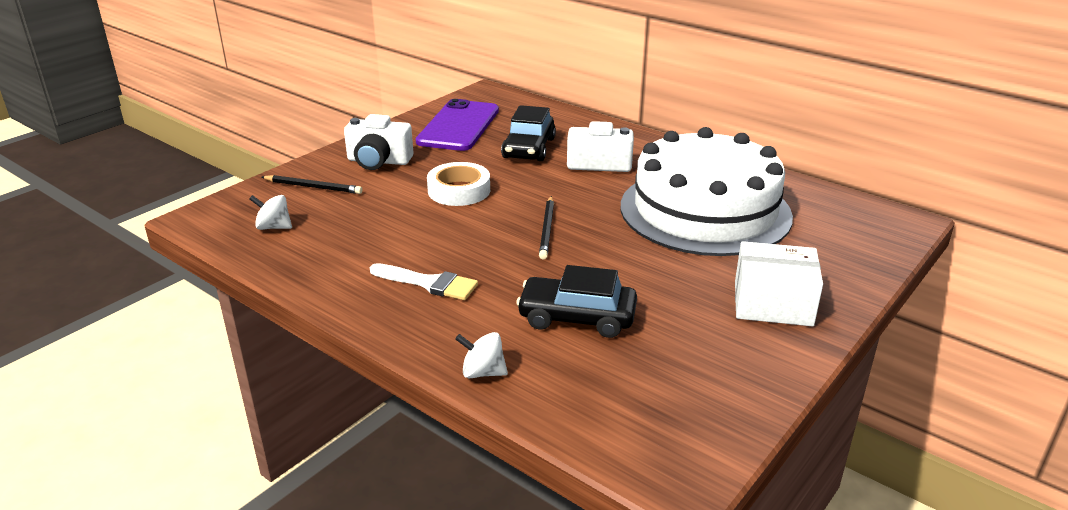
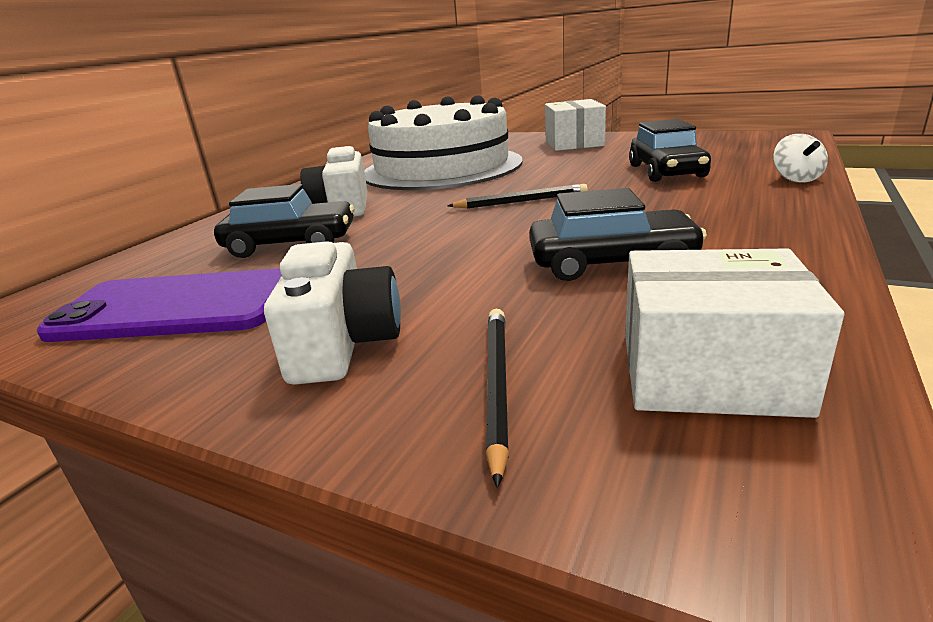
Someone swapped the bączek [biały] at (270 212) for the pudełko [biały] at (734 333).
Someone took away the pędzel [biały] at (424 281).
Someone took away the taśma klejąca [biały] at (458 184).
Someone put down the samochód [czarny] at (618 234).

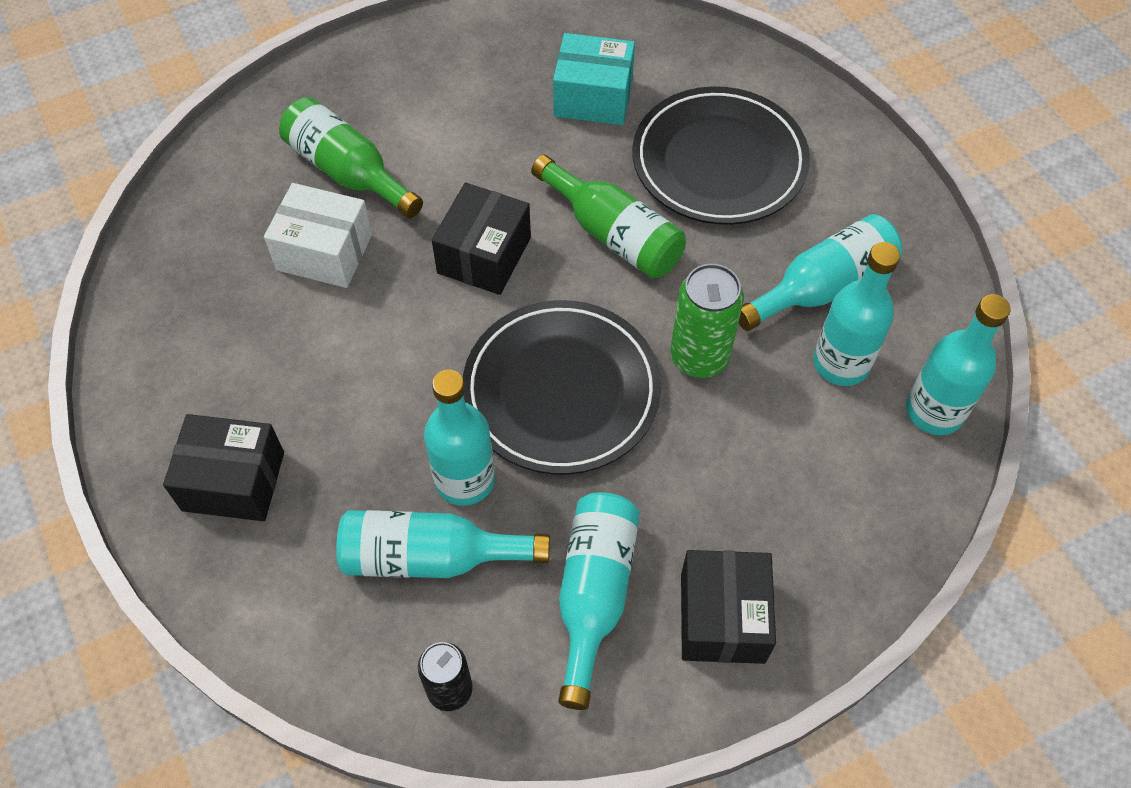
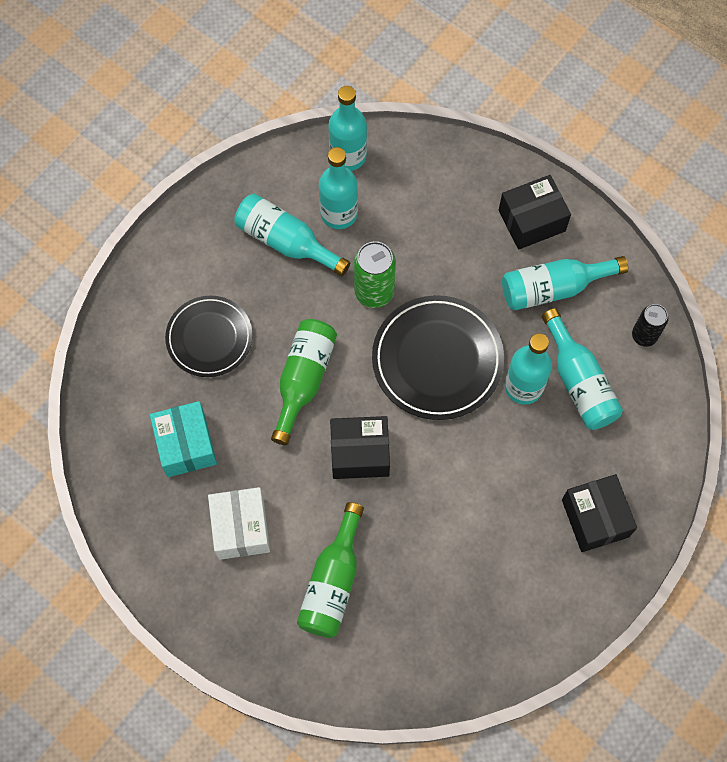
Someone carried the pudełko [biały] from (318 235) to (239 523).
Someone scaled the talerz [czarny] at (721 155) by 0.66.

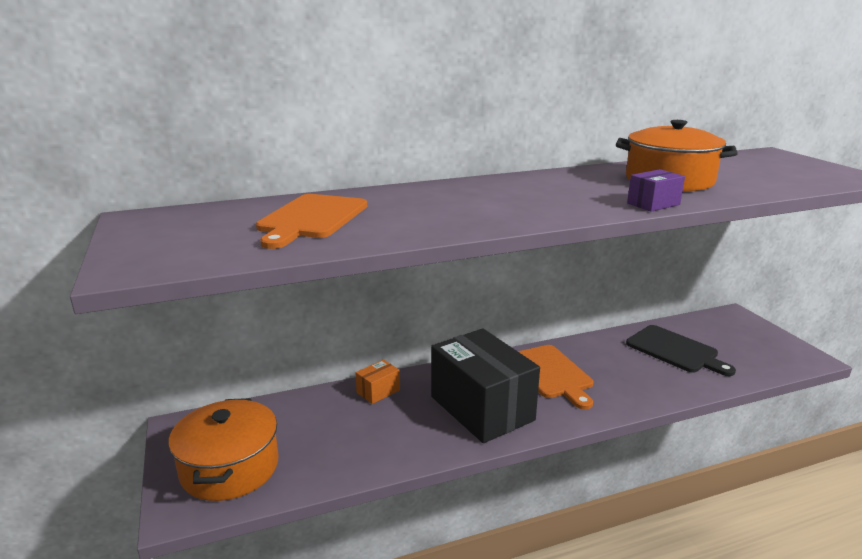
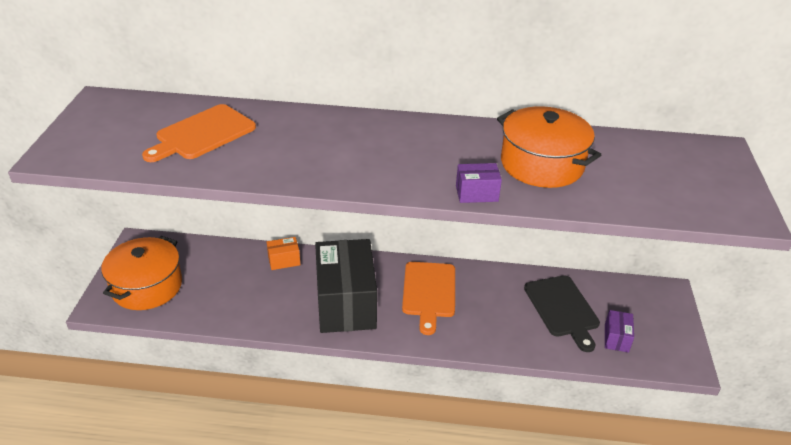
Someone put down the pudełko [fioletowy] at (619 331).

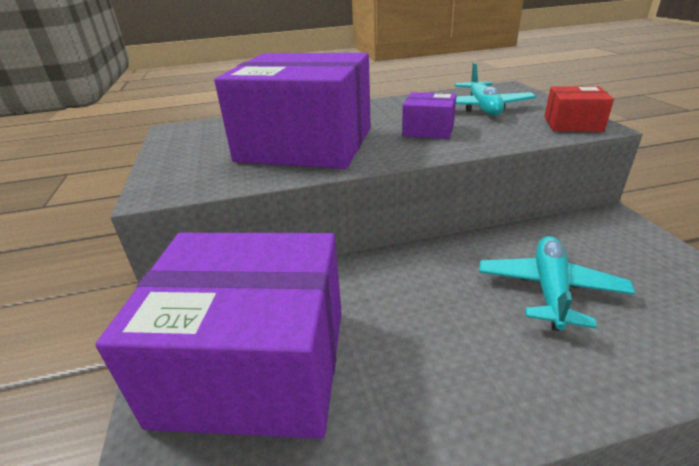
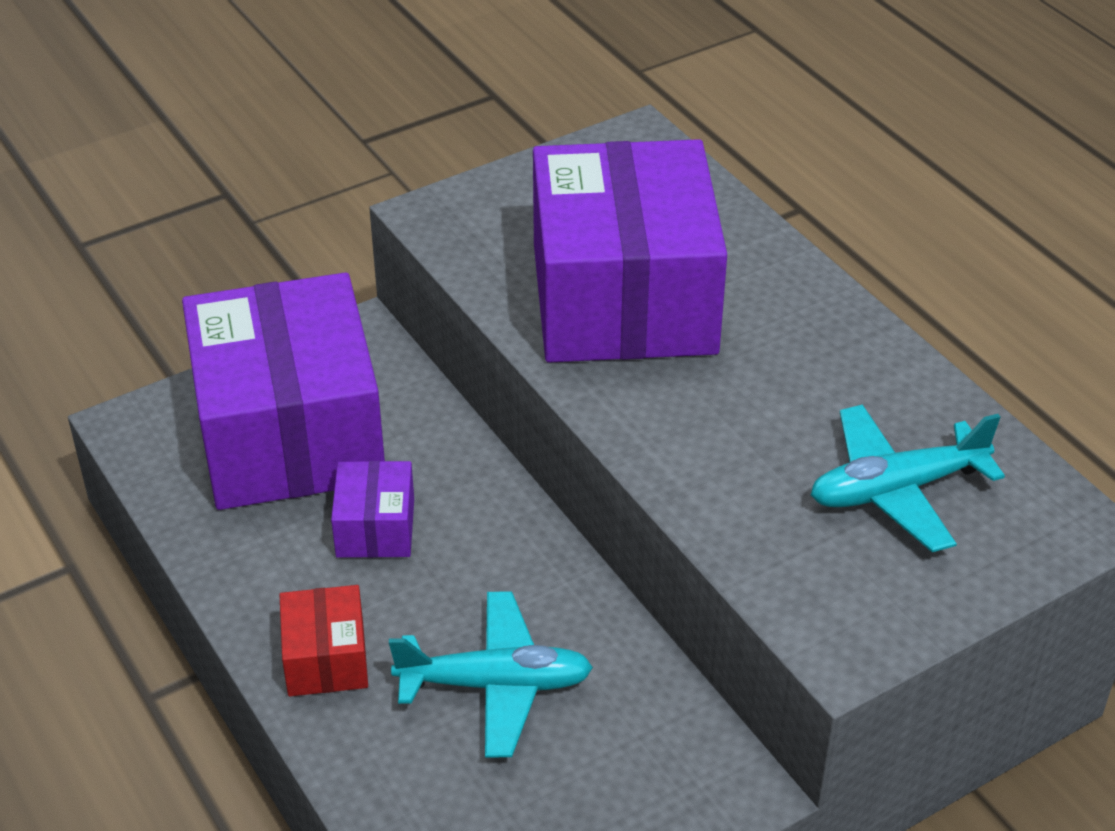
Someone carried the pudełko [fioletowy] from (429 115) to (372 509).
Someone carried the pudełko [czerwony] from (579 109) to (324 640).

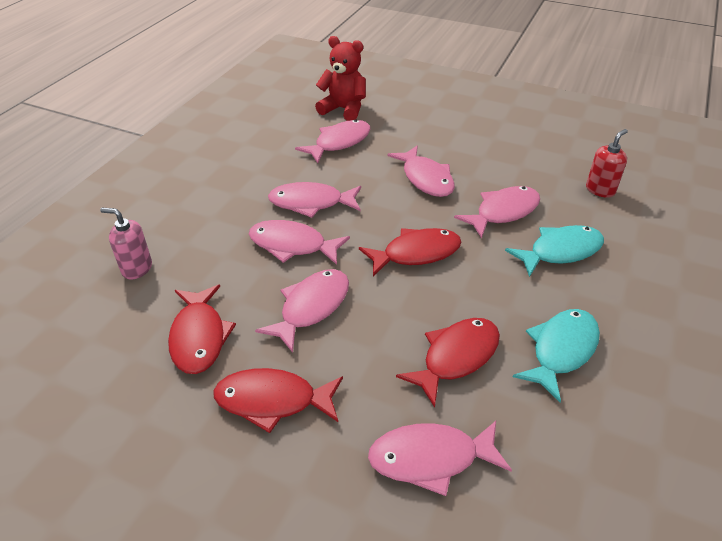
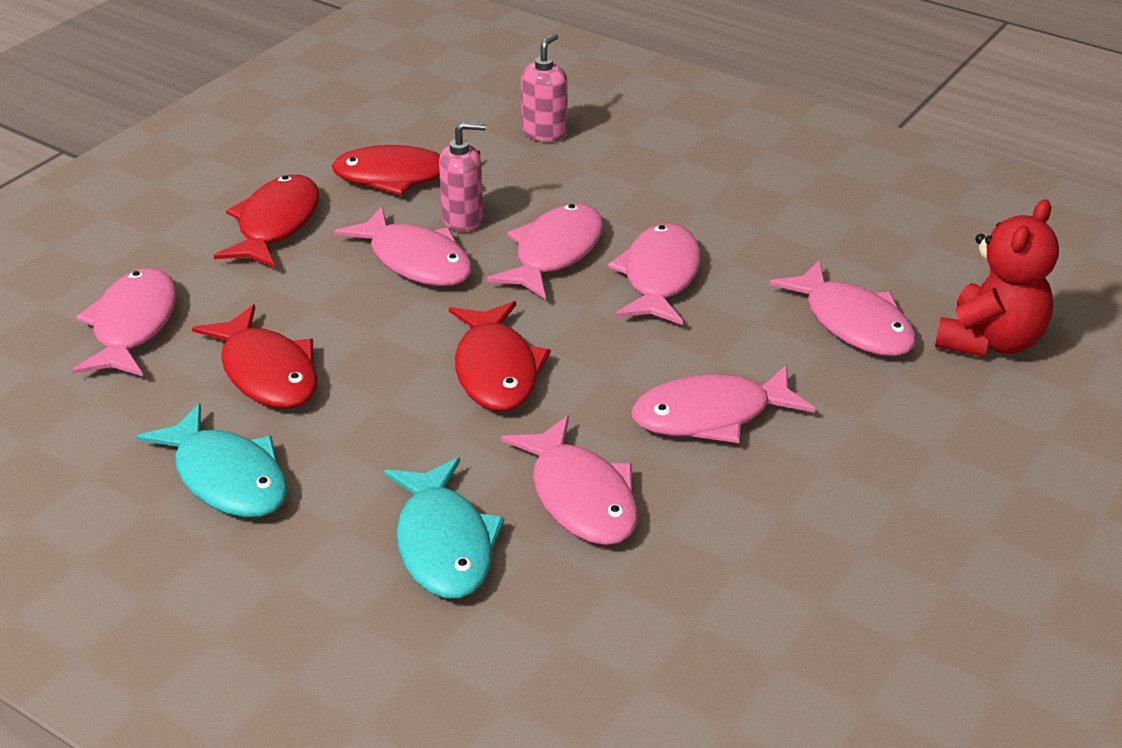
Someone took away the dozownik mydła [czerwony] at (607 163).
Someone put down the dozownik mydła [różowy] at (462 177).

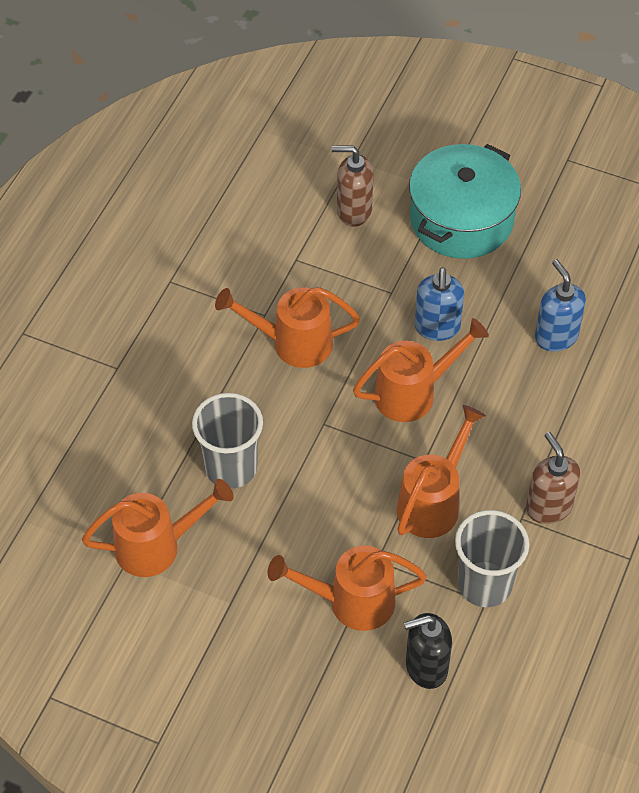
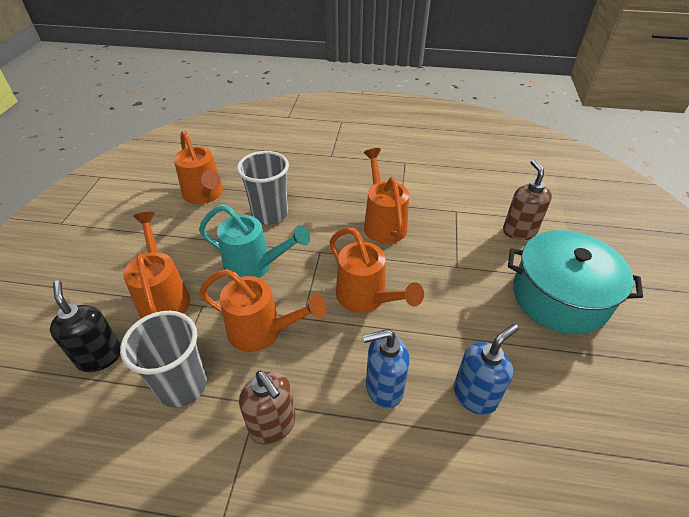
Someone carried the dozownik mydła [niebieski] from (439 304) to (386 368).
Someone rotated the dozownik mydła [brązowy] at (553 478) by 90 degrees clockwise.
Someone put down the konewka [turkusowy] at (254 242).

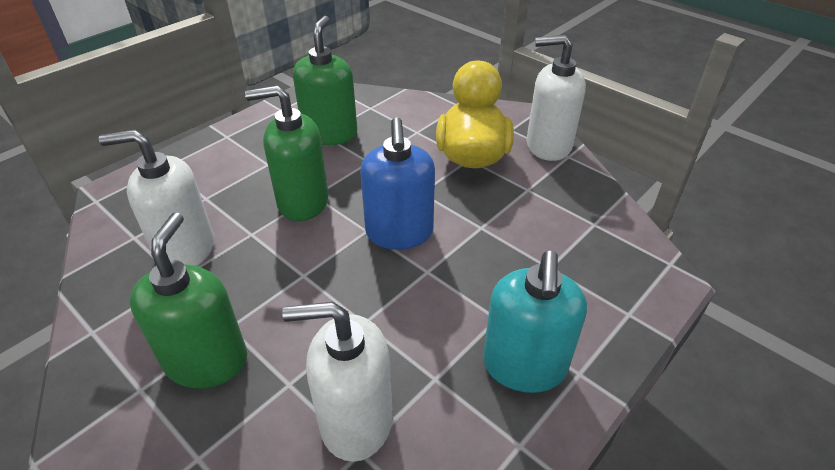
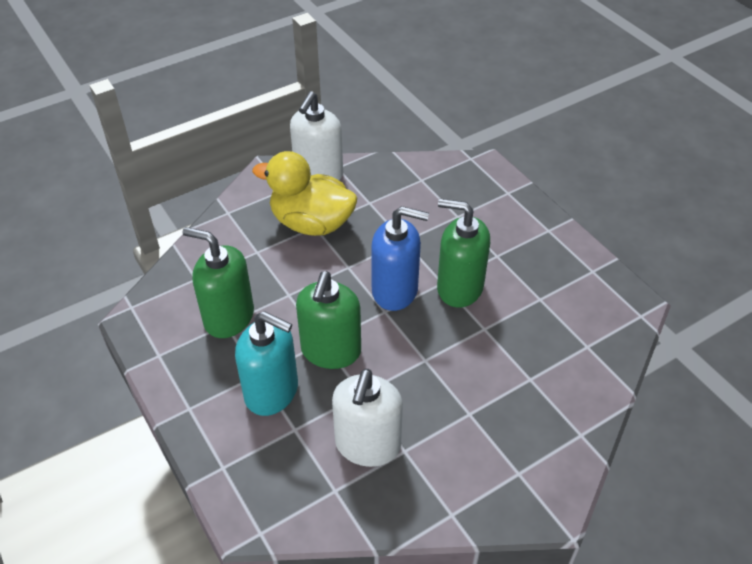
Someone carried the dozownik mydła [zielony] from (188 300) to (463 253).
Someone took away the dozownik mydła [biały] at (337 382).
Someone carried the dozownik mydła [turkusowy] from (535 322) to (266 363).

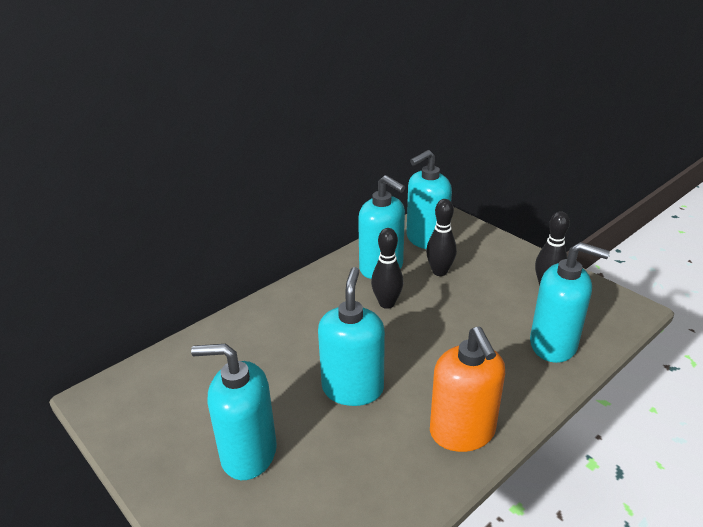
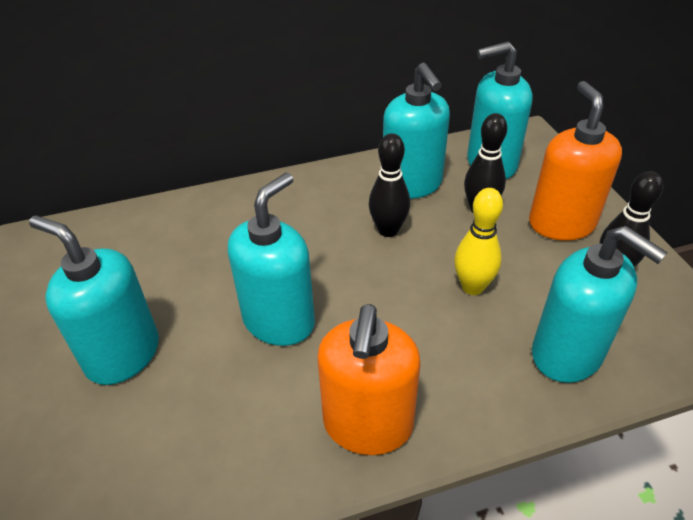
Someone put down the kręgiel [żółty] at (478 241).
Someone put down the dozownik mydła [pomarańczowy] at (575 161).

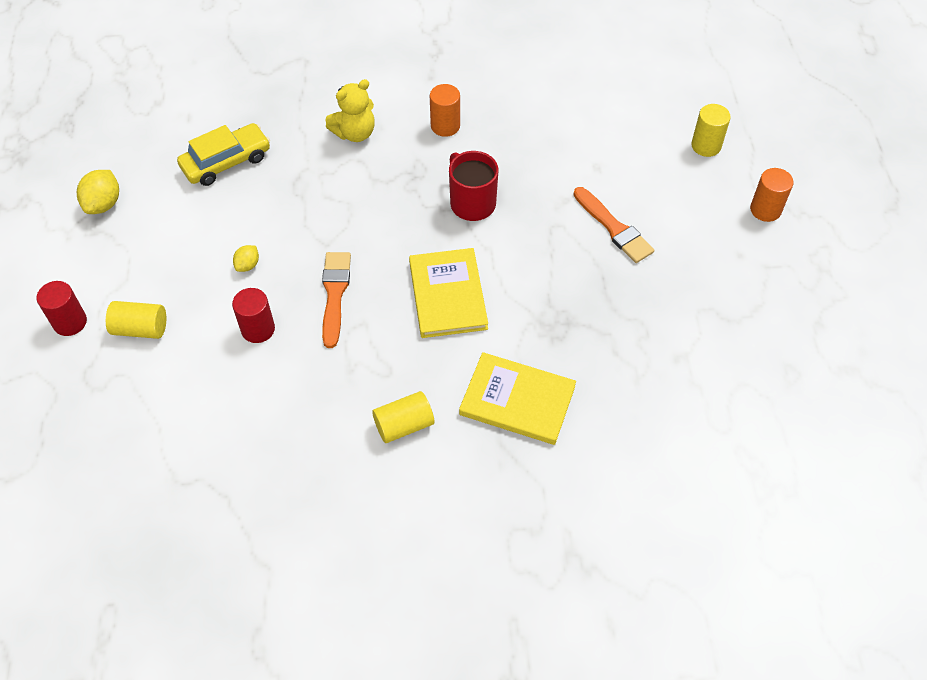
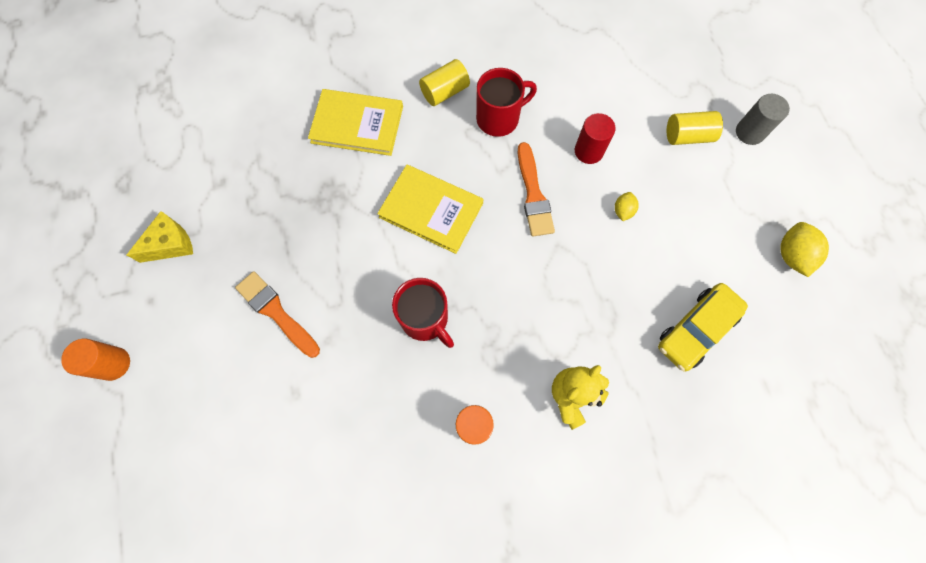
Someone repainted the walec [czerwony] at (62 308), which became the walec [szary] at (763 119).
Someone rotated the książka [żółty] at (448 293) by 45 degrees counterclockwise.
Someone took away the walec [żółty] at (711 130).
Someone put down the ser [żółty] at (160 237).
Someone put down the kubek [czerwony] at (506 102).

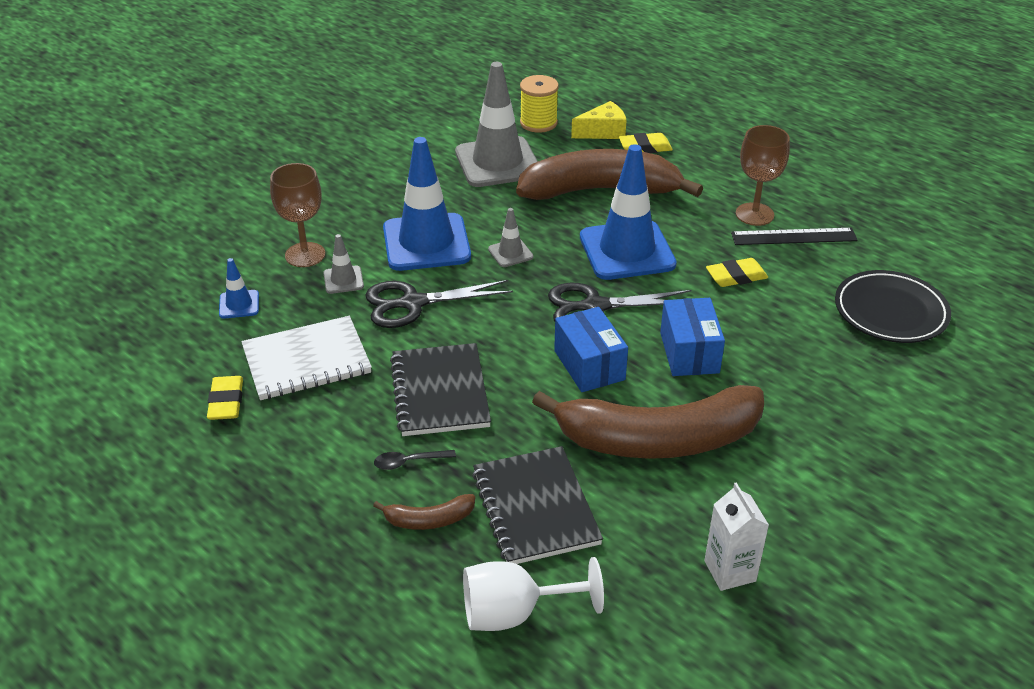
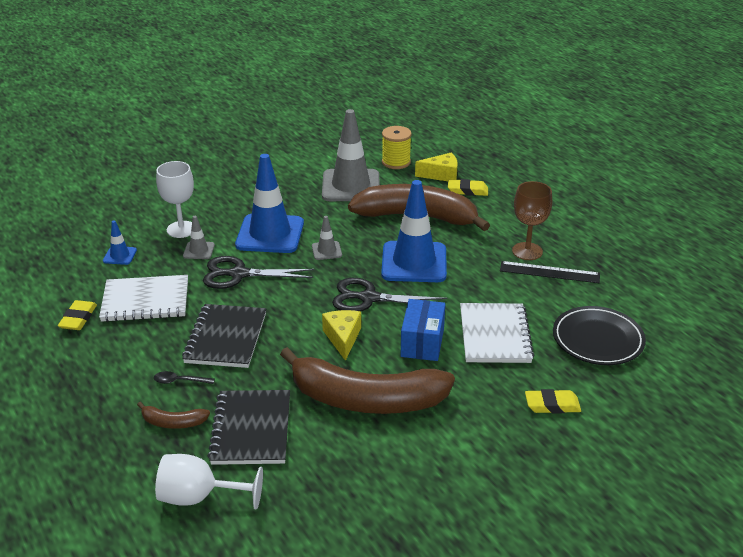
Someone repainted the kielich [brązowy] at (297 215), which became the kielich [biały] at (175 199).
Someone swapped the pudełko [niebieski] at (591 349) for the ser [żółty] at (341 335).
Someone took away the karton mleka [biały] at (736 537).
Someone carried the gumka do mazania [żółty] from (737 272) to (553 401).
Someone put down the zeszyt [biały] at (497 333).

